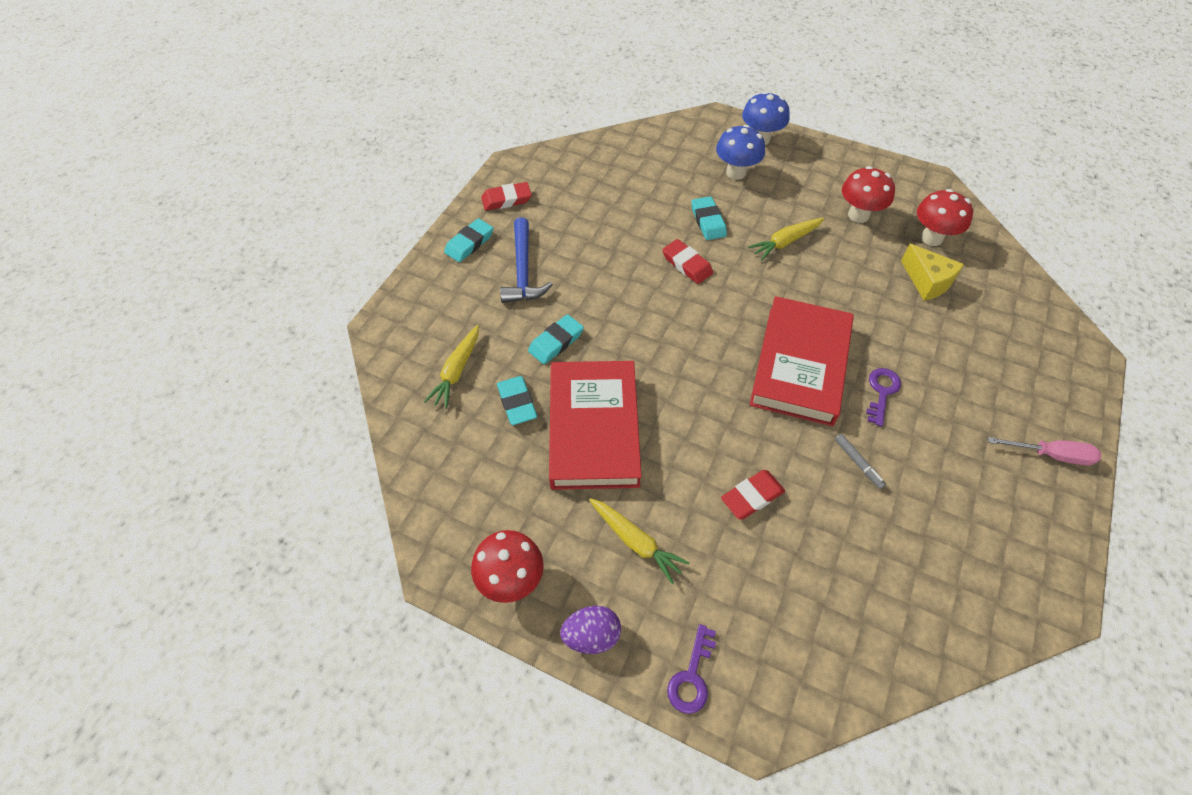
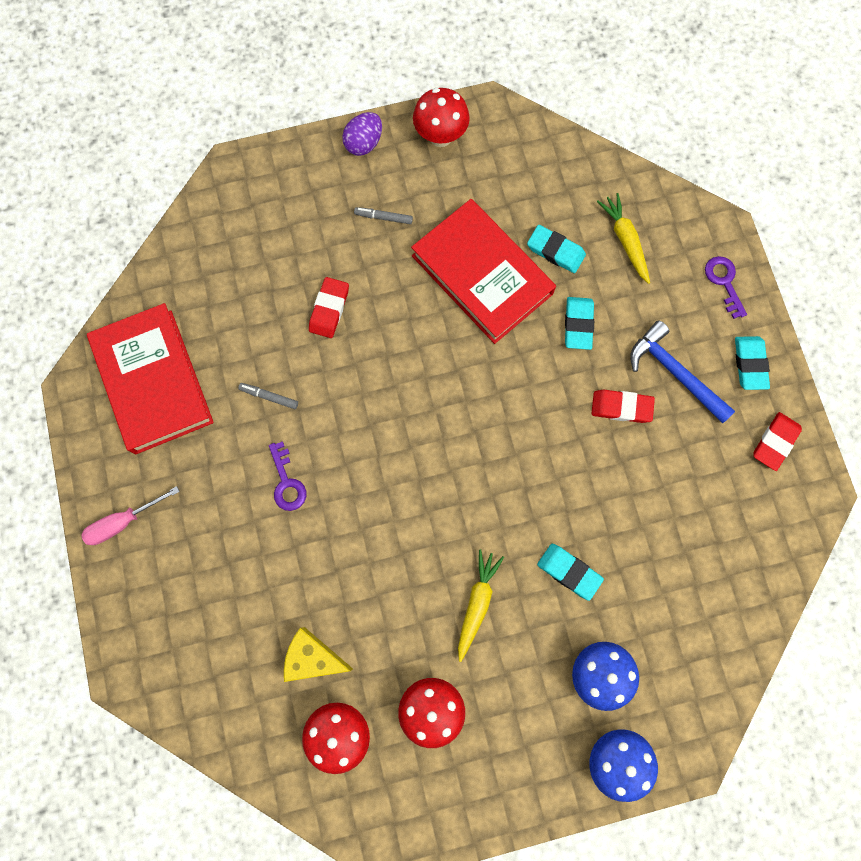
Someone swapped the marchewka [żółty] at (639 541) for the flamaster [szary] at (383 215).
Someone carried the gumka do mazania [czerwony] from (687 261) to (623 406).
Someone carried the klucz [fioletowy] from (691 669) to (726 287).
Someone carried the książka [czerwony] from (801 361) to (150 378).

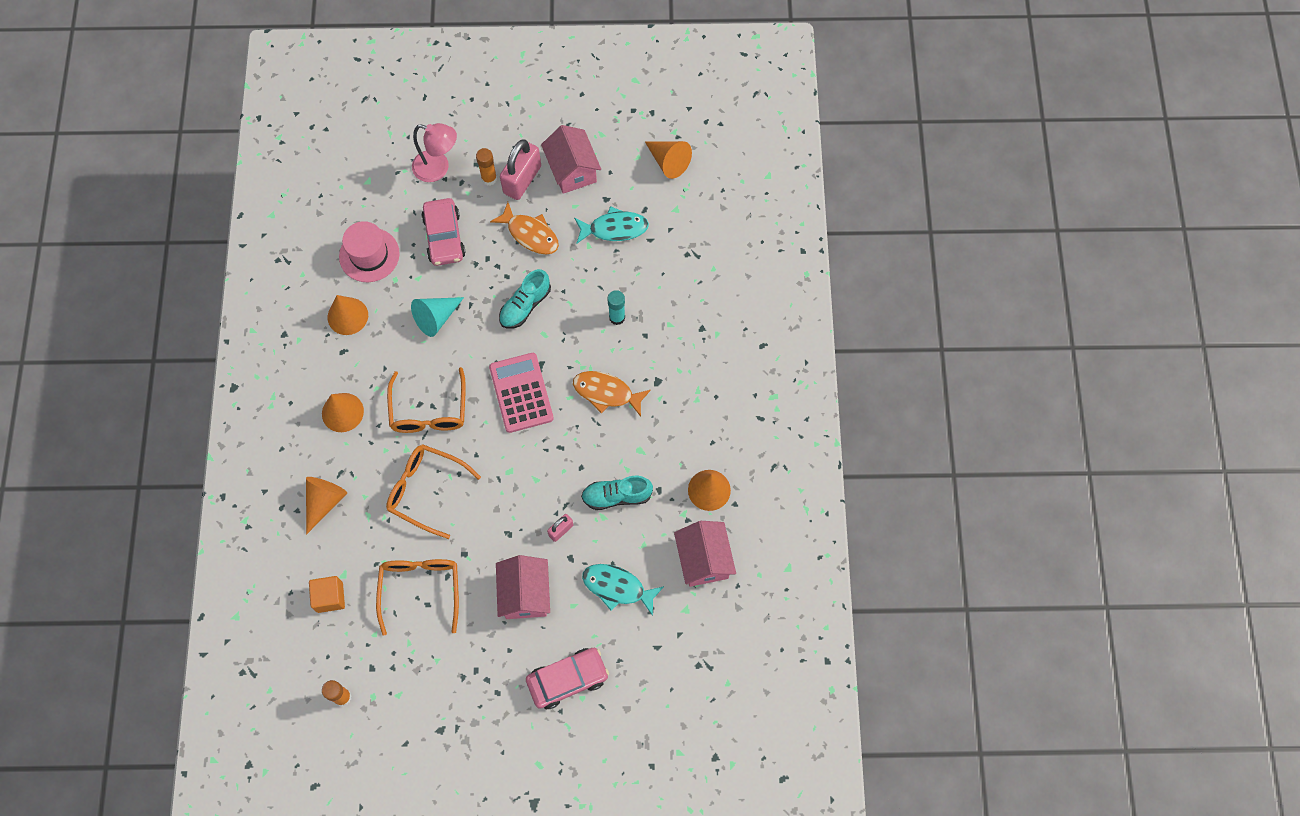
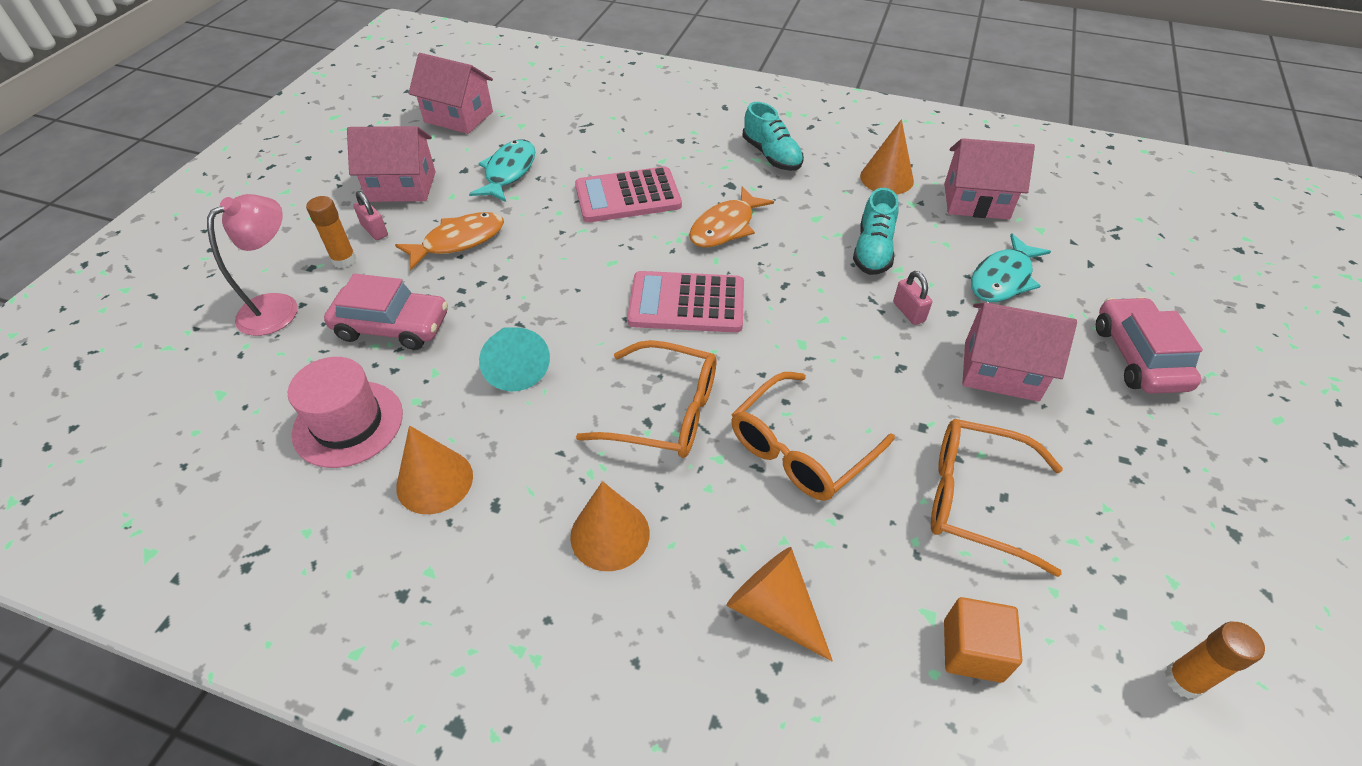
Someone carried the but [turkusowy] from (525 299) to (773 136).
Someone scaled the kłódka [różowy] at (520 170) by 0.50.
Someone swapped the klej w sztyfcie [turkusowy] at (616 307) for the kalkulator [różowy] at (628 194).
Someone swapped the stożek [pomarańczowy] at (668 160) for the domek [różowy] at (451 93).

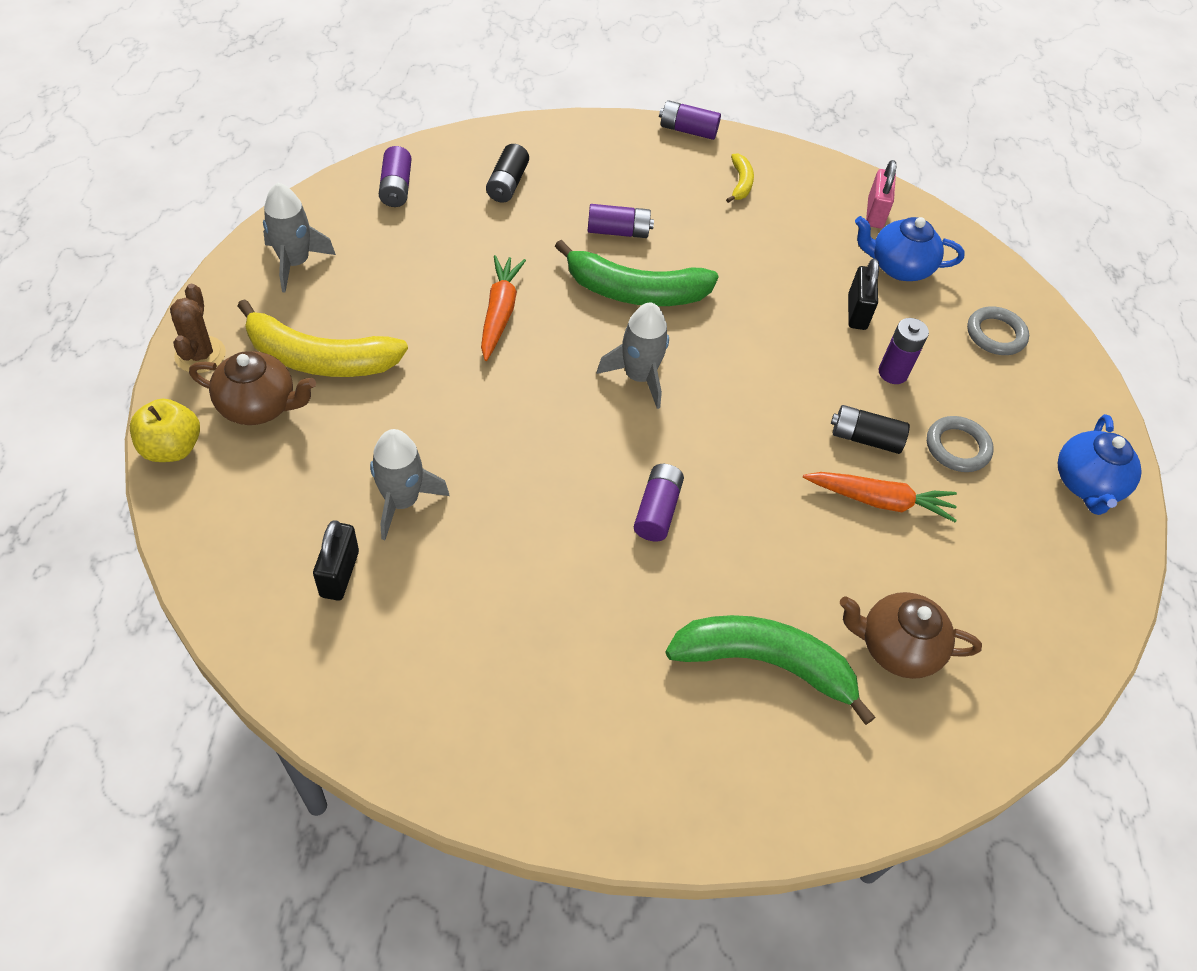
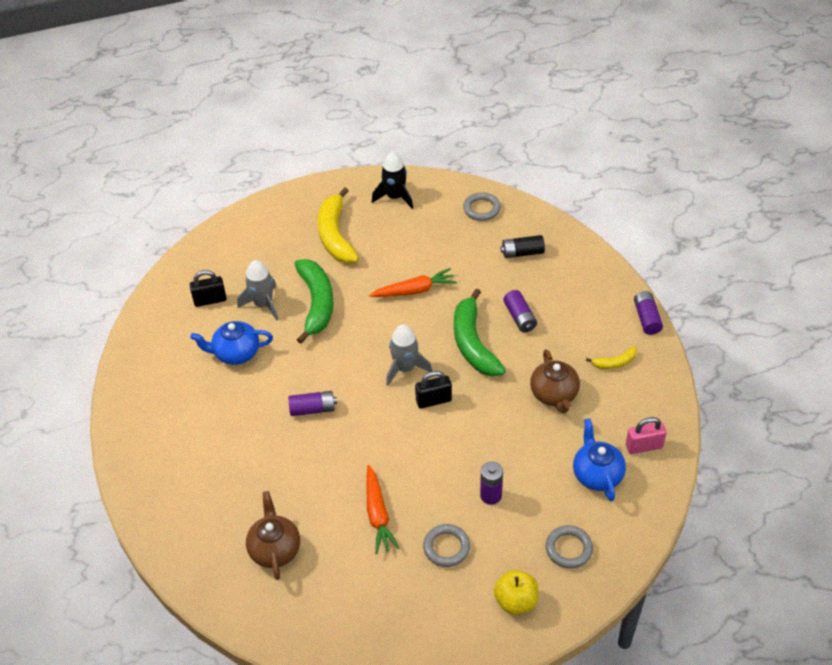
Someone carried the jabłko [żółty] from (165 430) to (516 592).
Someone took away the kaktus [brązowy] at (198 328).
Someone carried the imbryk [brązowy] from (252 388) to (555 381).
Someone repainted the rakieta [szary] at (299 237), which became the rakieta [czarny] at (392 180).
Someone swapped the bateria [fioletowy] at (395 176) for the pierścień [szary] at (482 206).
Someone carried the banan [zielony] from (770 670) to (313 301).
Someone took away the bateria [czarny] at (870 429).
Someone carried the kłódka [czarny] from (863 294) to (433 390).
Someone carried the imbryk [niebieski] from (1100 464) to (231 343).

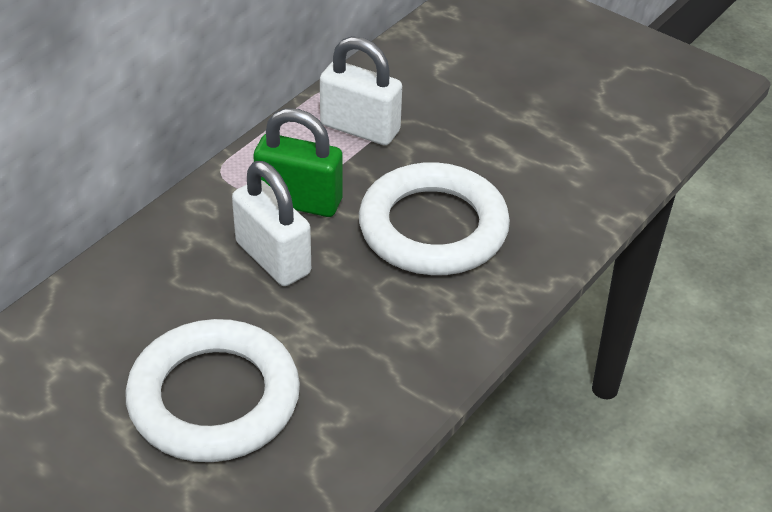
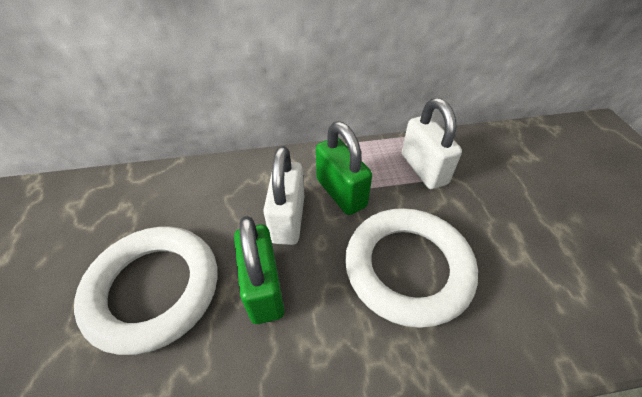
Someone put down the kłódka [zielony] at (259 270).

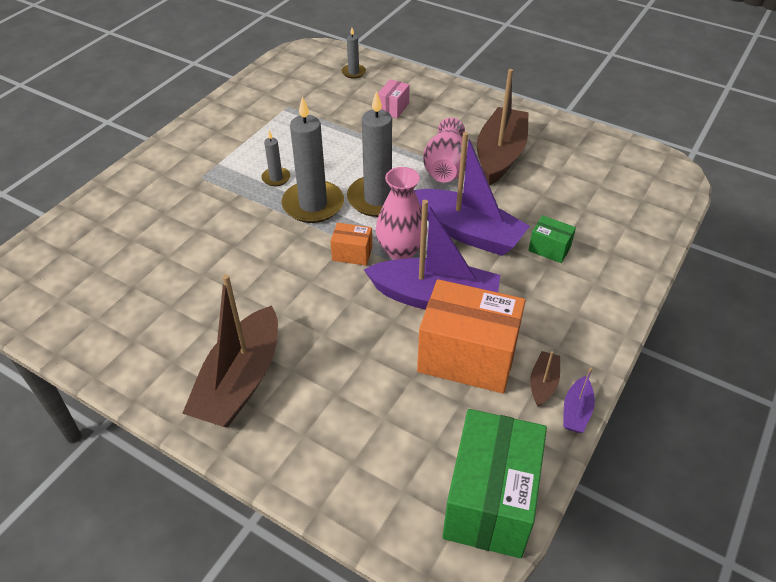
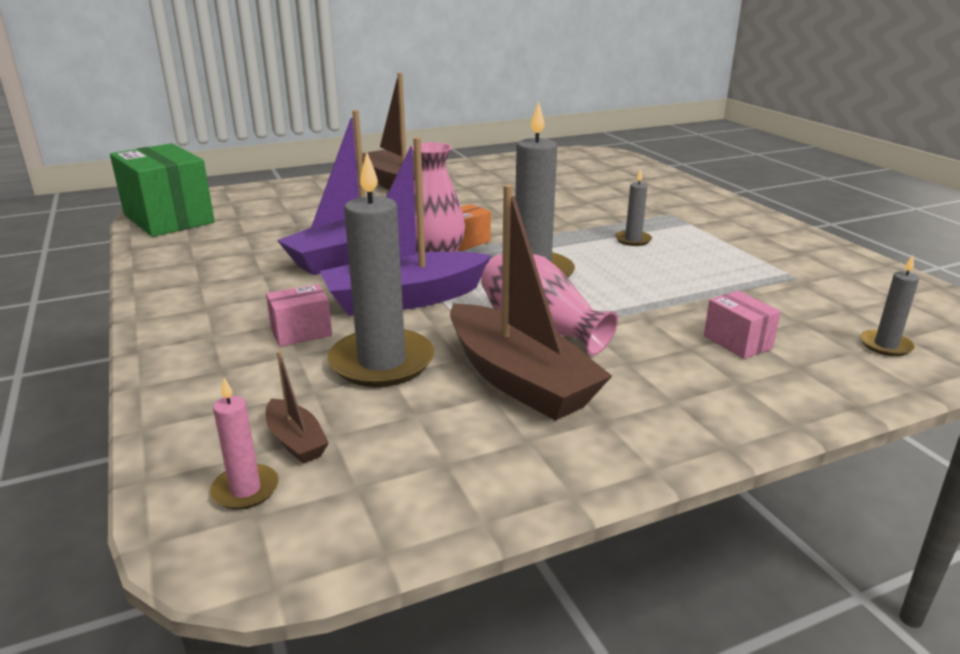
Someone carried the świeca [szary] from (312 159) to (381 269).
Someone took away the pudełko [pomarańczowy] at (471 336).
Someone repainted the pudełko [zielony] at (552 239), which became the pudełko [różowy] at (299 315).
Someone carried the łódka [brązowy] from (545 378) to (297 407).
Someone took away the łódka [fioletowy] at (579 400).
Someone put down the świeca [różowy] at (244 444).

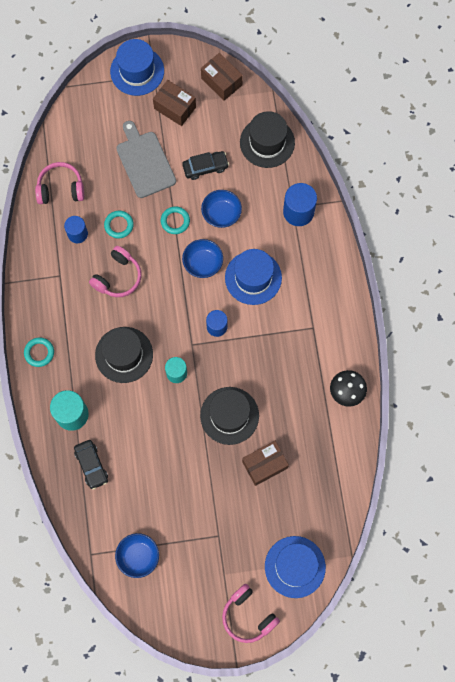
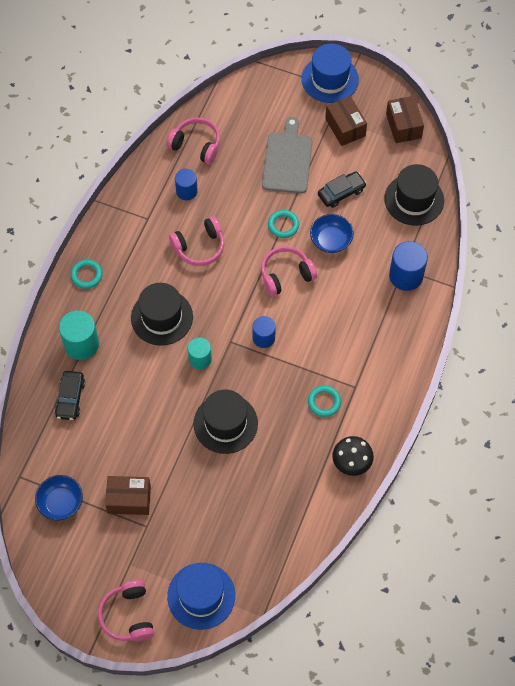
Someone carried the pierścień [turkusowy] from (119 225) to (324 401).
Someone rotated the samochód [czarny] at (205 165) by 45 degrees counterclockwise.
Someone swapped the miska [niebieski] at (202 258) for the słuchawki [różowy] at (289 271).
Someone took away the kapelusz [niebieski] at (253 277).
Someone carried the pudełko [brązowy] from (265 463) to (128 495).

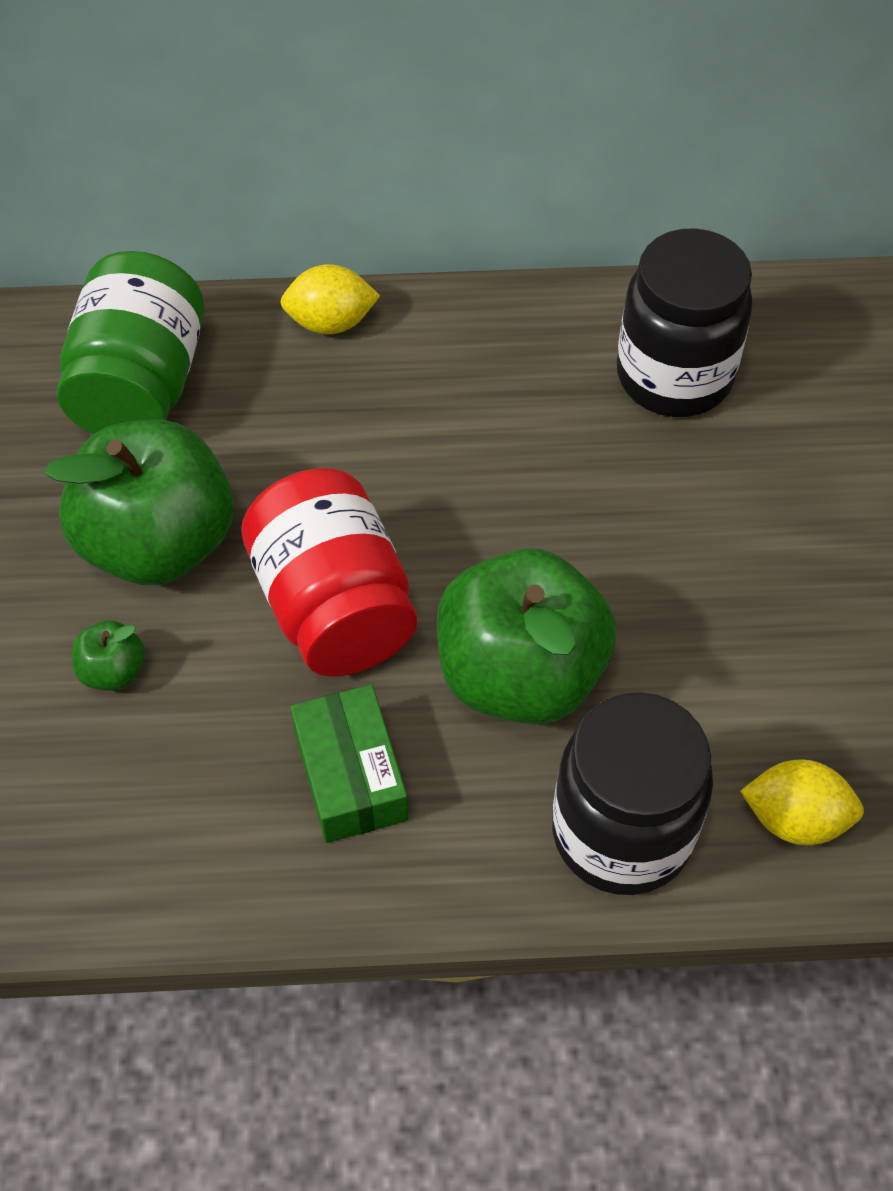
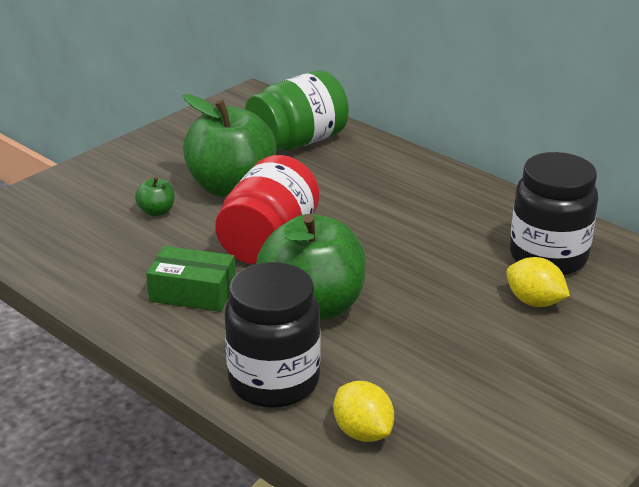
Someone carried the cytryna [żółty] from (330 299) to (538 282).
Someone rotated the pudełko [zielony] at (349 763) by 75 degrees clockwise.

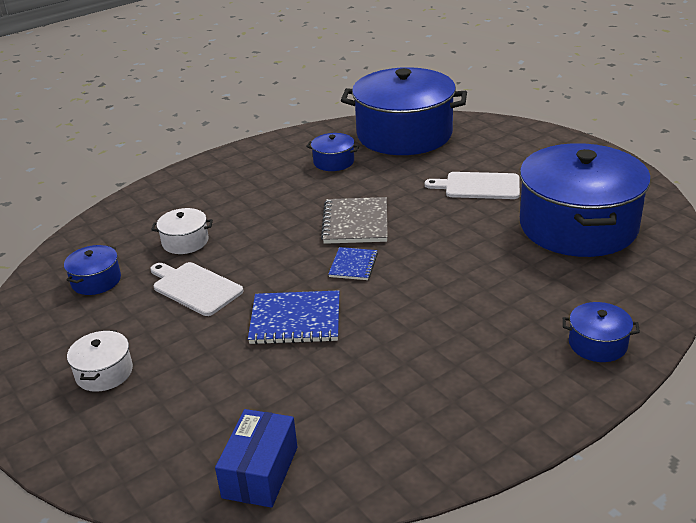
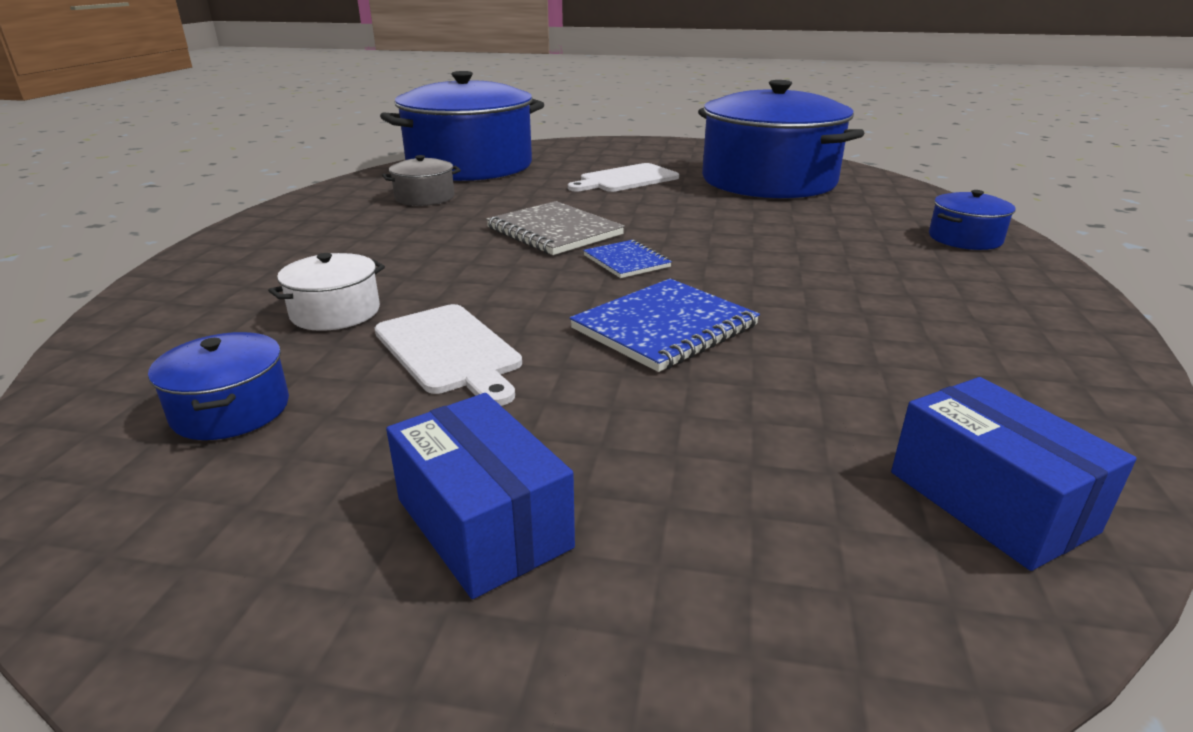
Someone swapped the garnek [biały] at (100 361) for the pudełko [niebieski] at (480 496).
Someone rotated the deska do krojenia [biały] at (196 289) by 120 degrees counterclockwise.
Someone repainted the garnek [niebieski] at (332 152), which became the garnek [szary] at (421 180).

